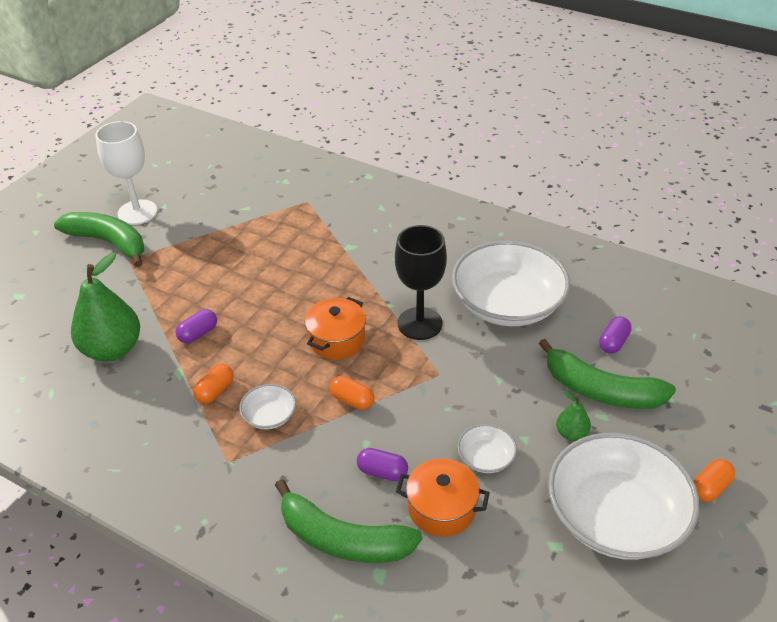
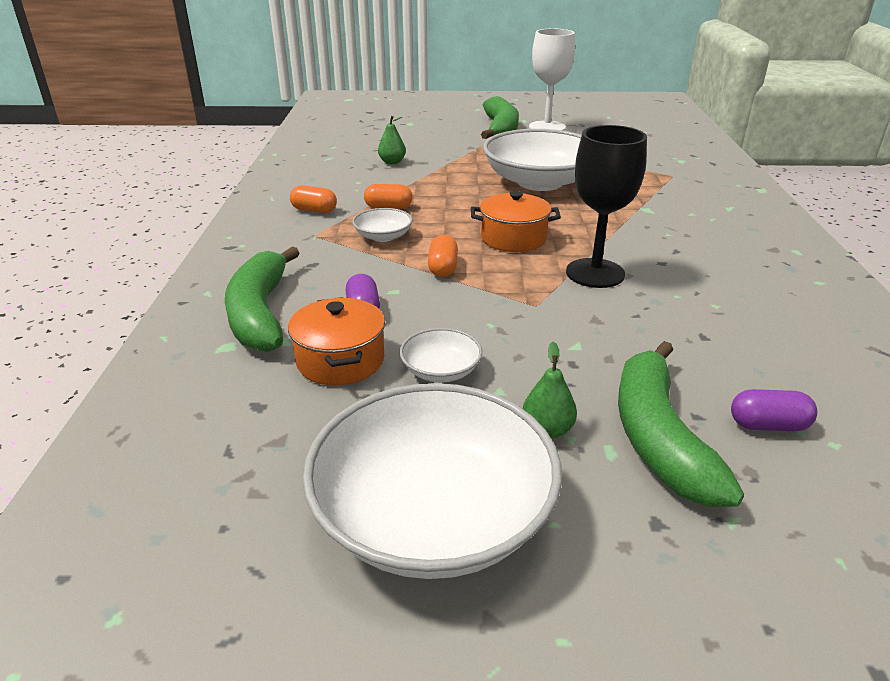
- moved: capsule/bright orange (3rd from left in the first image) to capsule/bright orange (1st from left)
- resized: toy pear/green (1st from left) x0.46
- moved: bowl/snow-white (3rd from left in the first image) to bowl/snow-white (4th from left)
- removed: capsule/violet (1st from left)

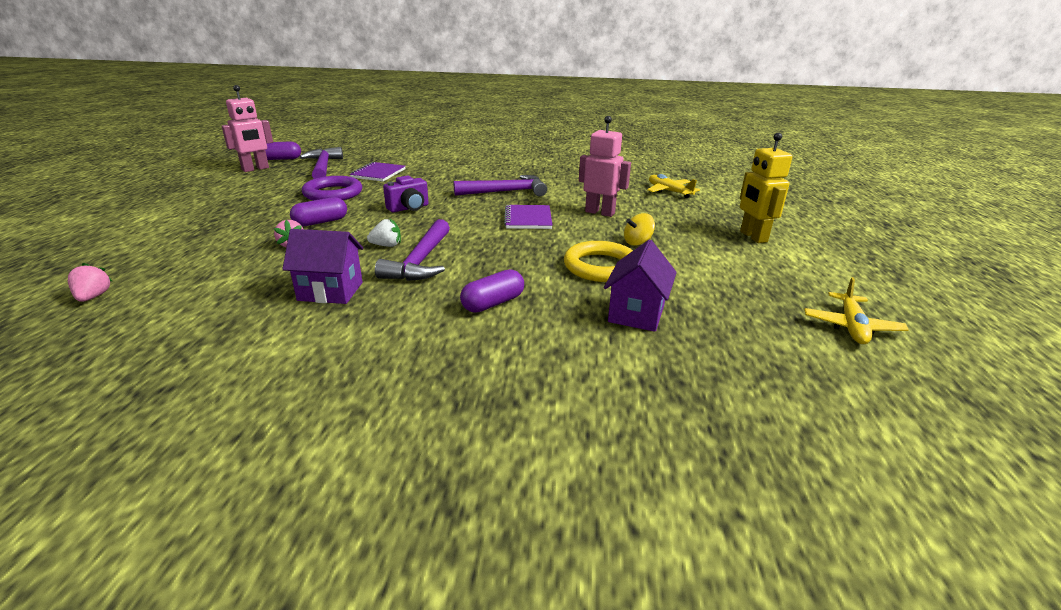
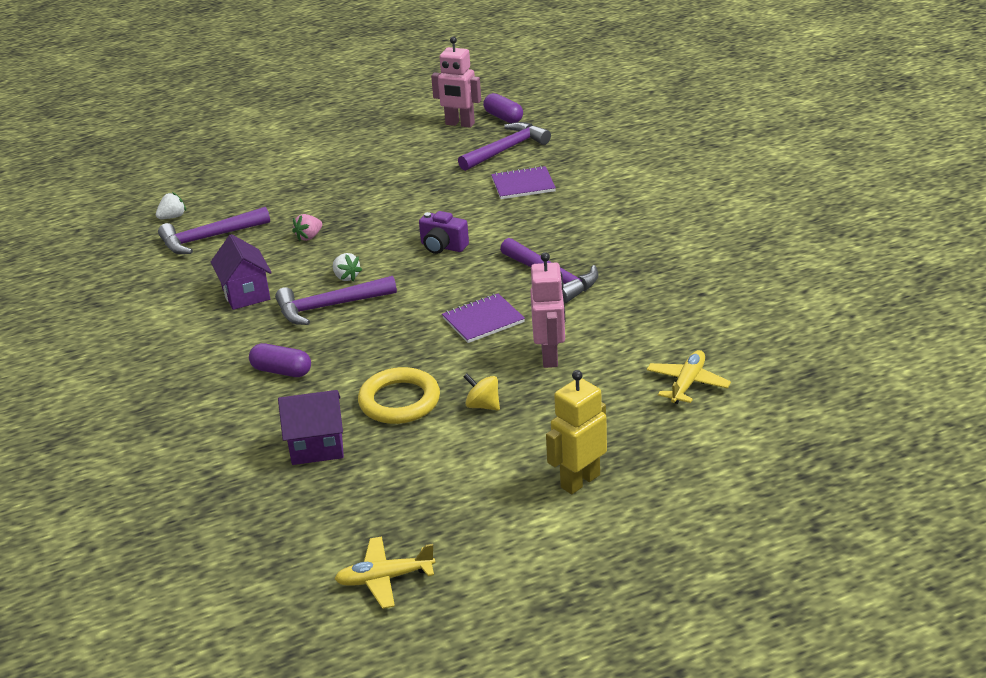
- recoloured: strawberry/pink (1st from left) to strawberry/snow-white (1st from left)
- added: hammer/violet (1st from left)
- removed: capsule/violet (2nd from left)
- removed: torus/violet

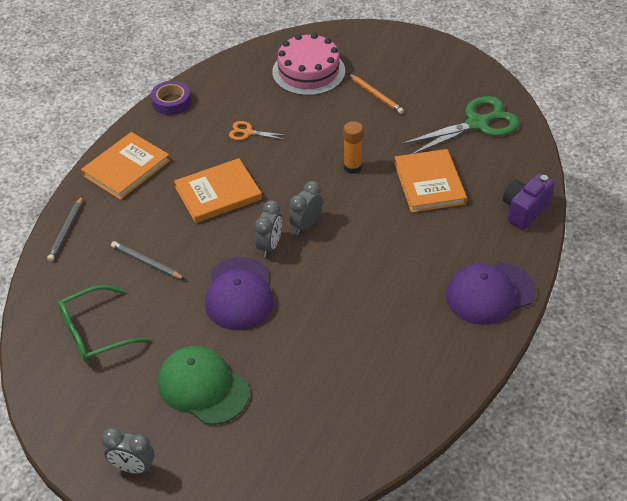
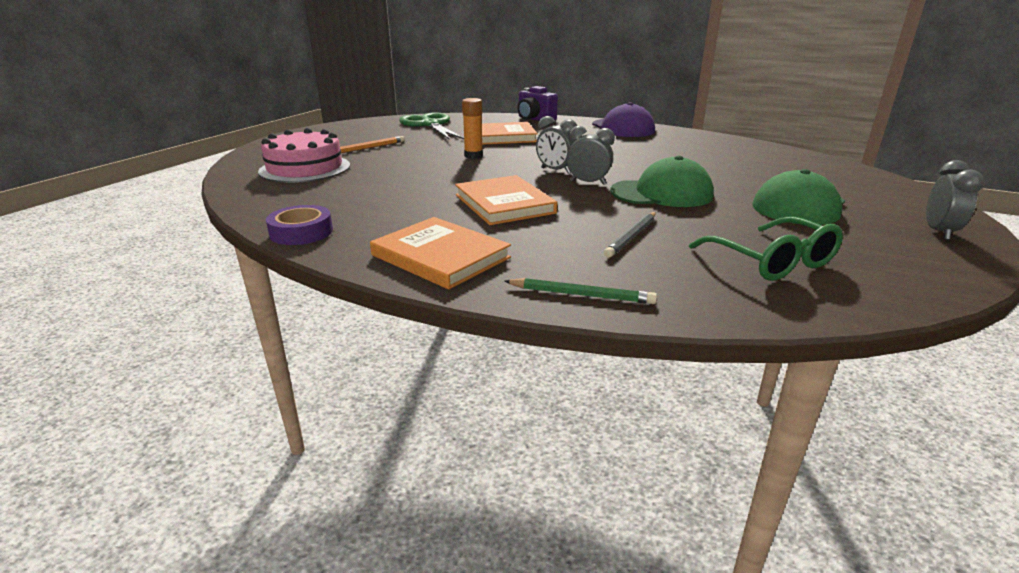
- recoloured: pencil/ash-grey (1st from left) to pencil/green
- recoloured: cap/violet (1st from left) to cap/green (1st from left)
- removed: pair of scissors/bright orange

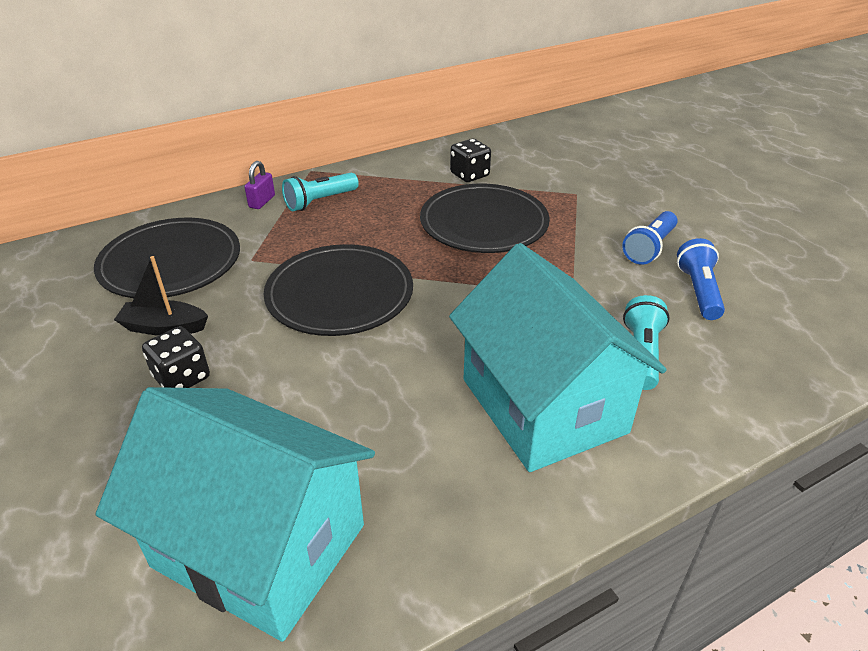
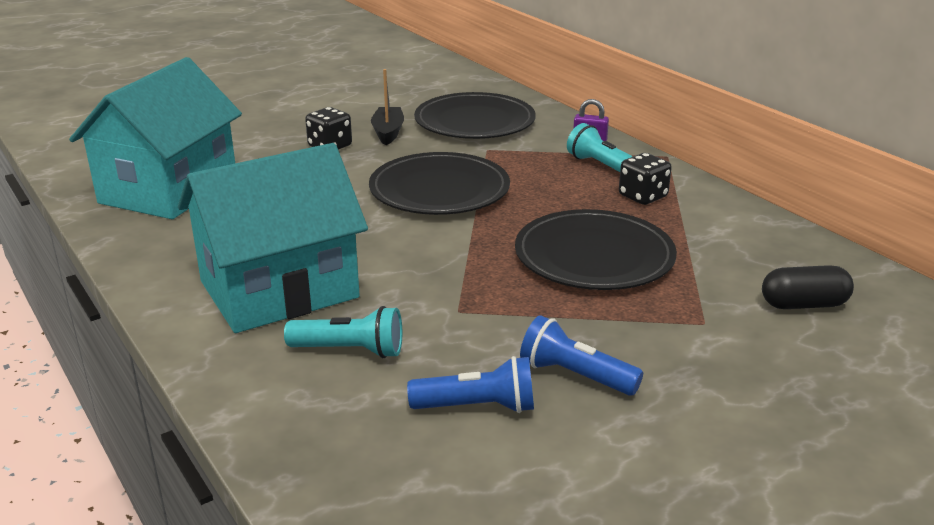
- moved: die/ebony (2nd from left)
- added: capsule/ebony

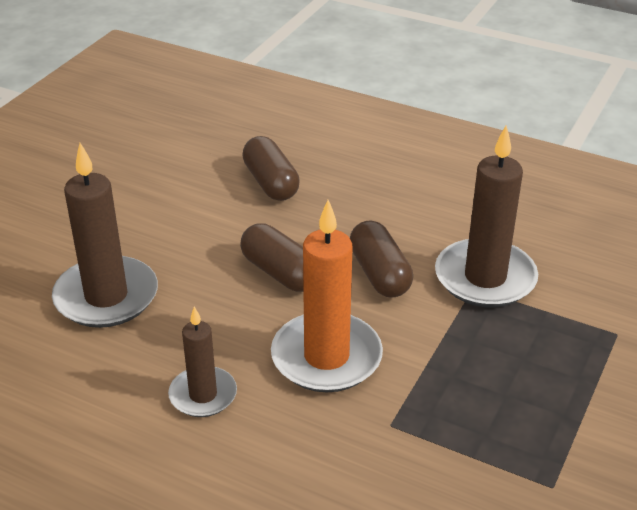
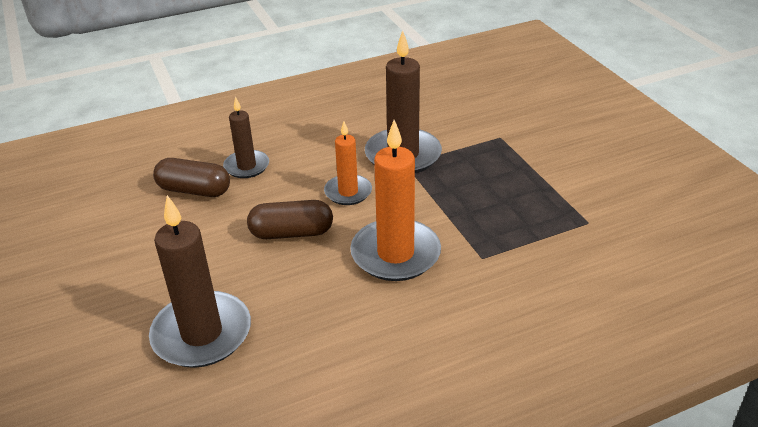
- moved: pillar candle/brown (2nd from left)
- replaced: capsule/brown (3rd from left) to pillar candle/bright orange (1st from left)

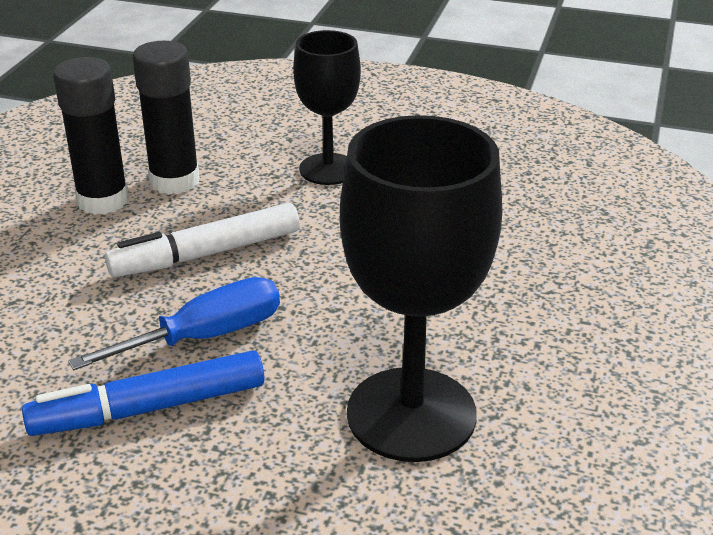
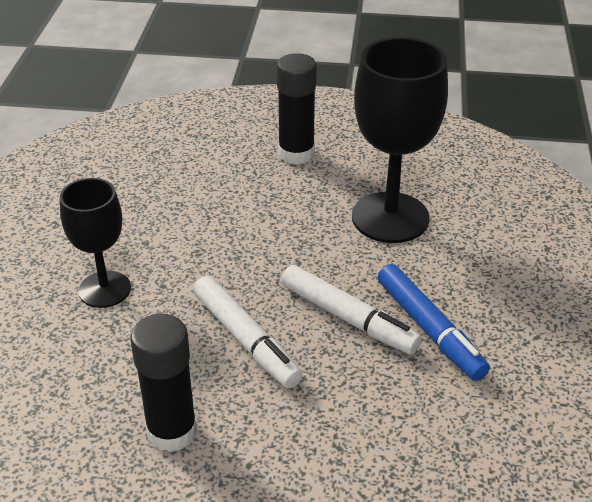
- moved: stick of glue/ebony (2nd from left)
- replaced: screwdriver/cobalt to felt pen/snow-white (2nd from left)

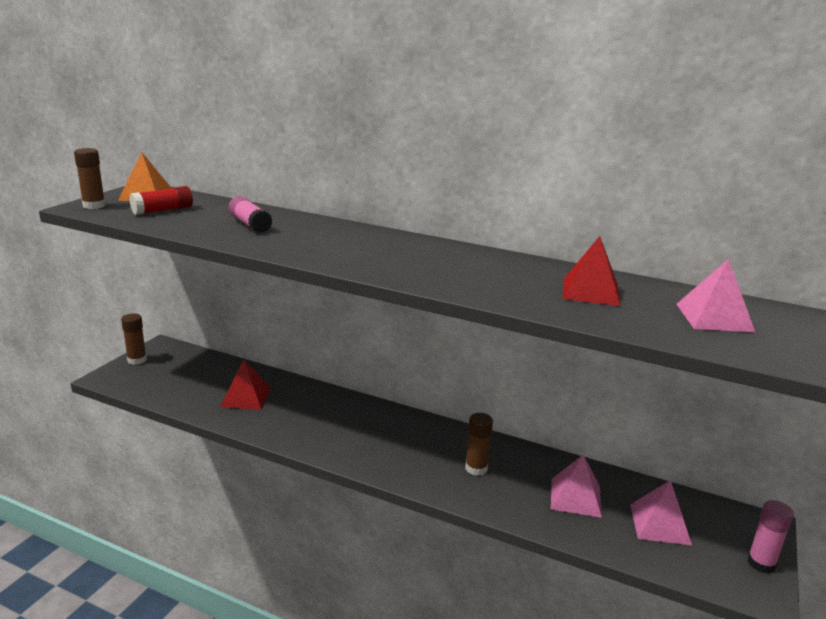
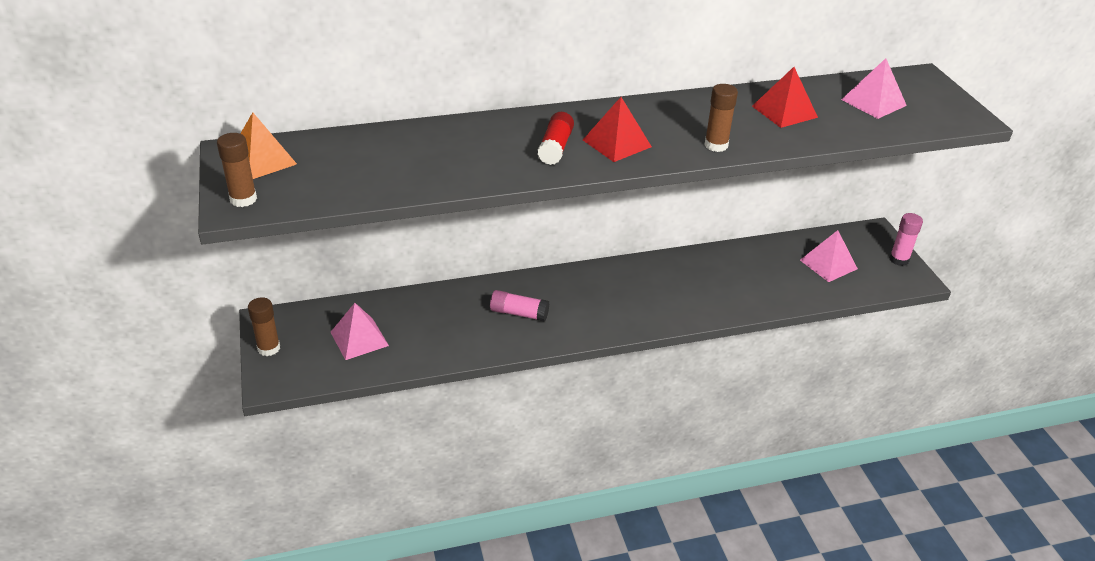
- moved: solid pyramid/pink (1st from left)
- moved: stick of glue/pink (1st from left)
- moved: stick of glue/scarlet
- moved: solid pyramid/scarlet (1st from left)
- moved: stick of glue/brown (3rd from left)

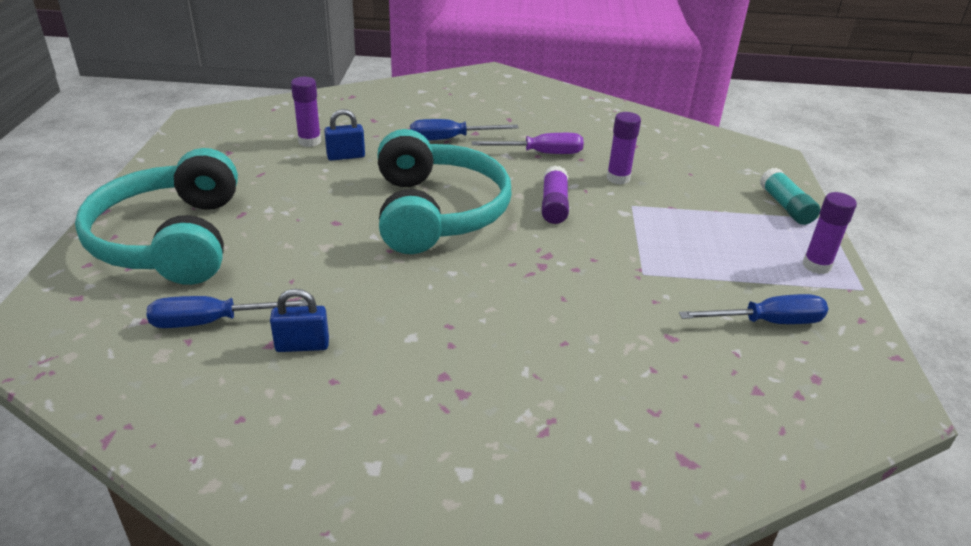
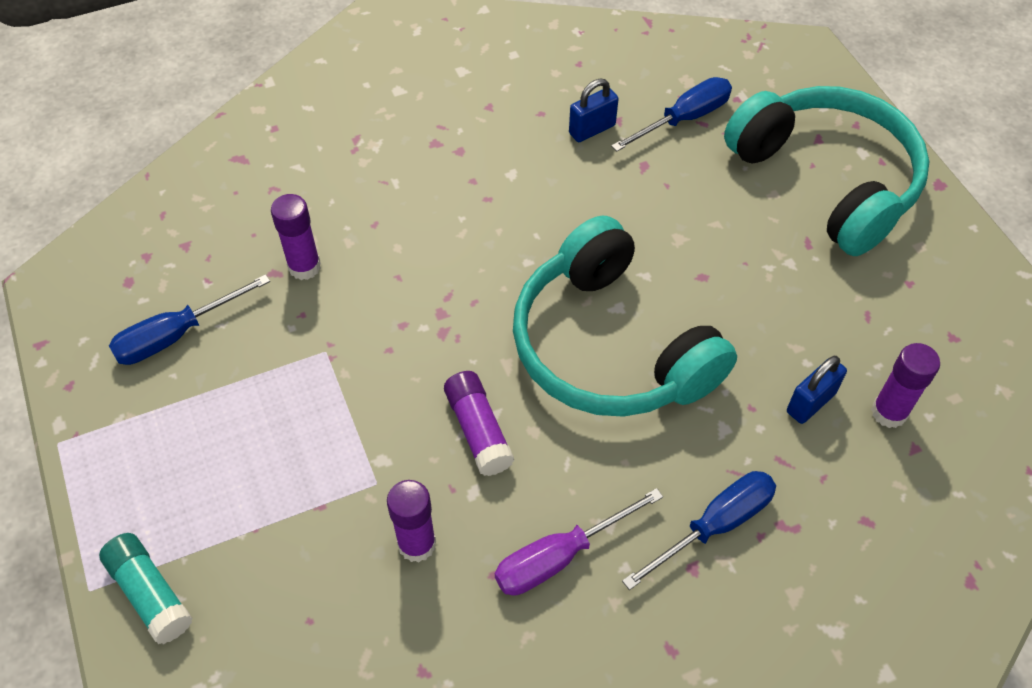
- moved: stick of glue/violet (4th from left in the first image) to stick of glue/violet (1st from left)

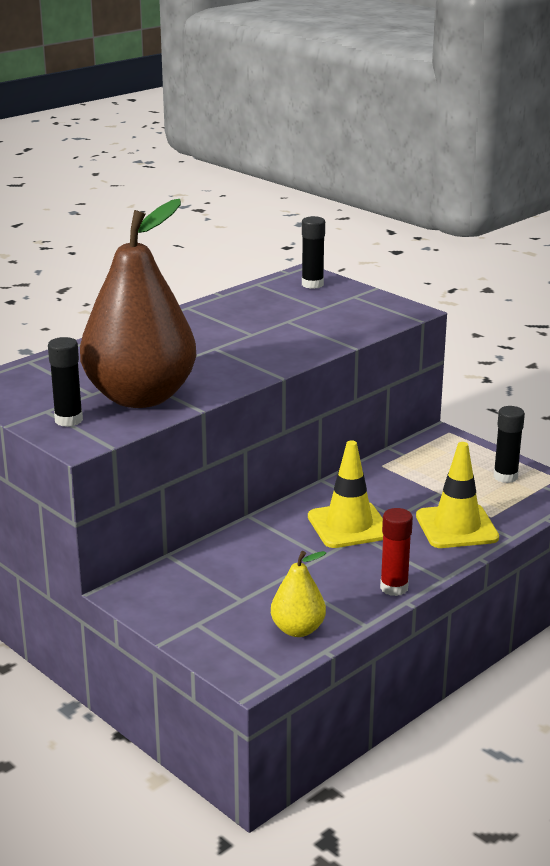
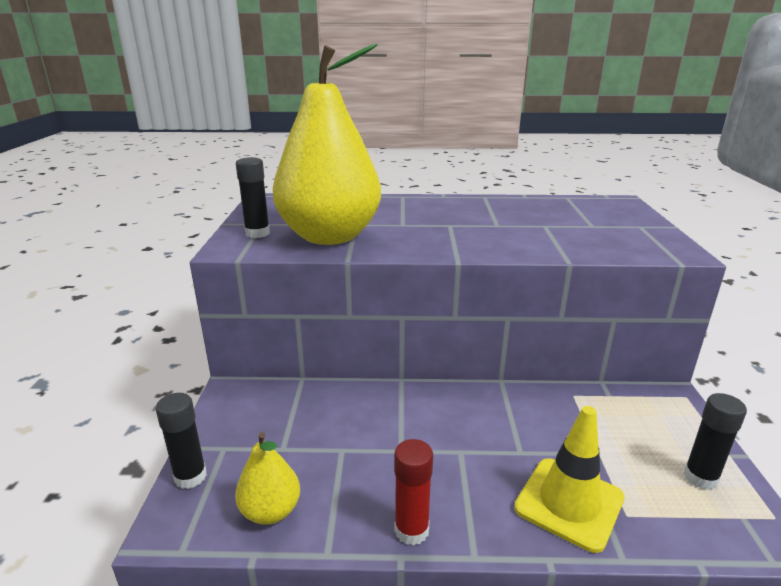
- moved: stick of glue/ebony (2nd from left in the first image) to stick of glue/ebony (1st from left)
- recoloured: toy pear/brown to toy pear/golden (2nd from left)
- removed: road cone/golden (1st from left)

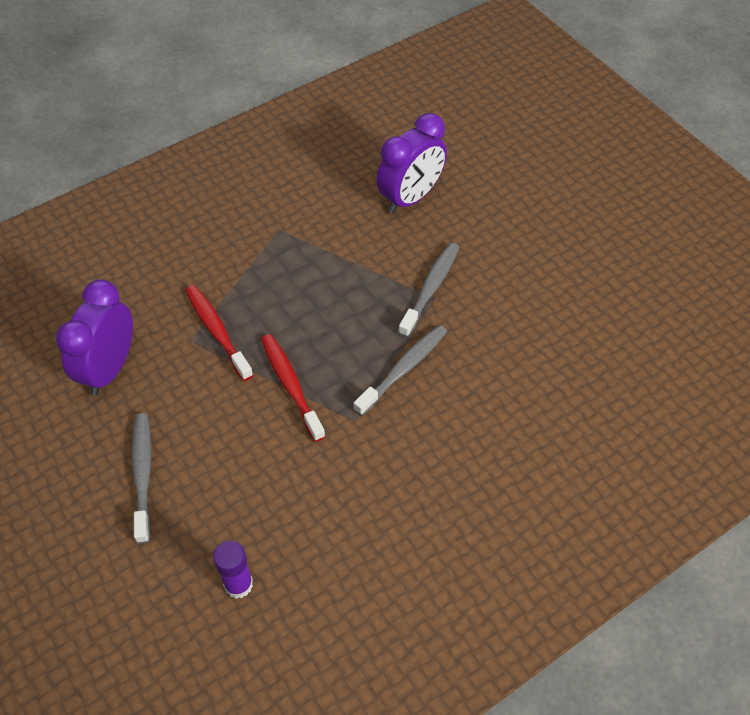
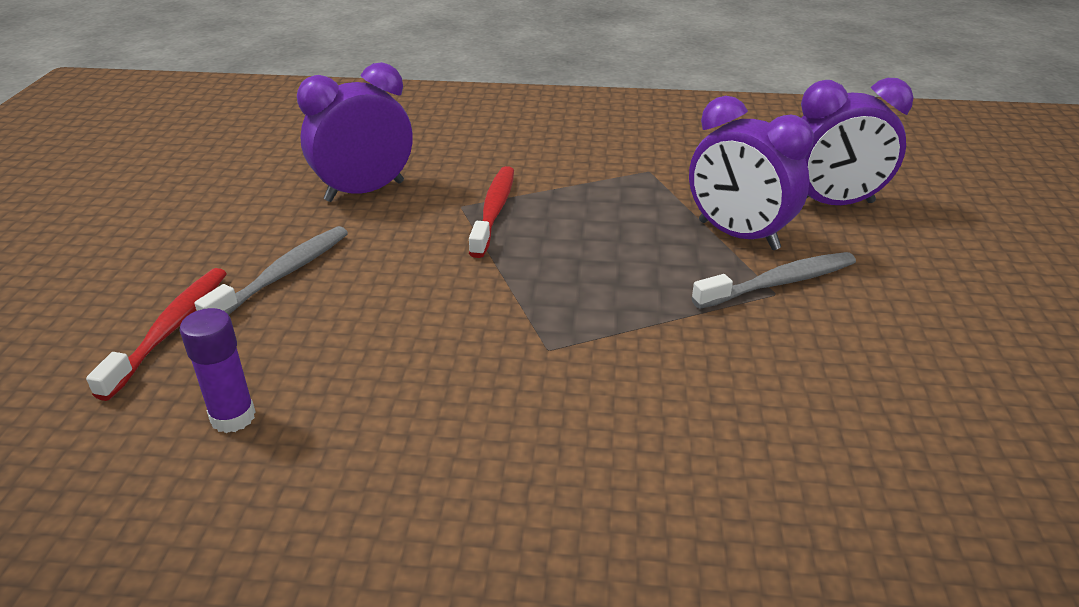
- moved: dental brush/scarlet (2nd from left in the first image) to dental brush/scarlet (1st from left)
- added: alarm clock/violet (2nd from left)
- removed: dental brush/ash-grey (2nd from left)

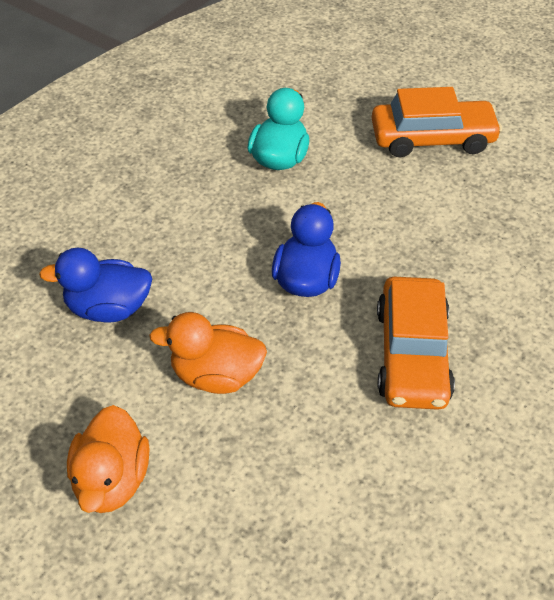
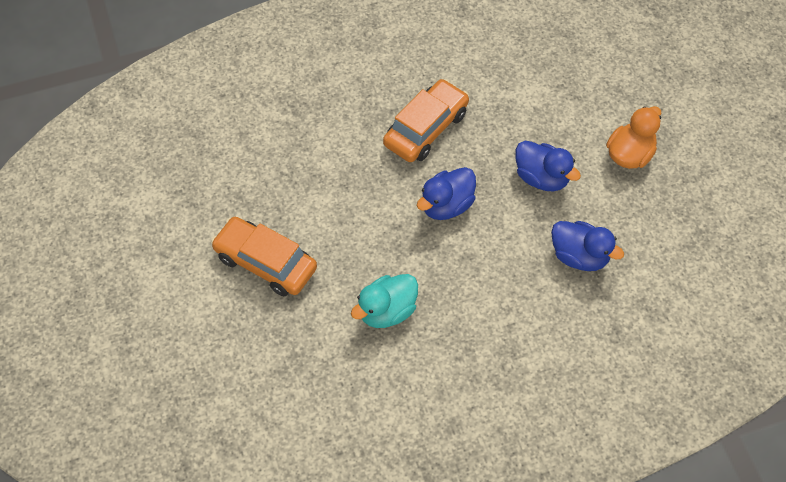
- recoloured: duck/bright orange (2nd from left) to duck/cobalt (2nd from left)

